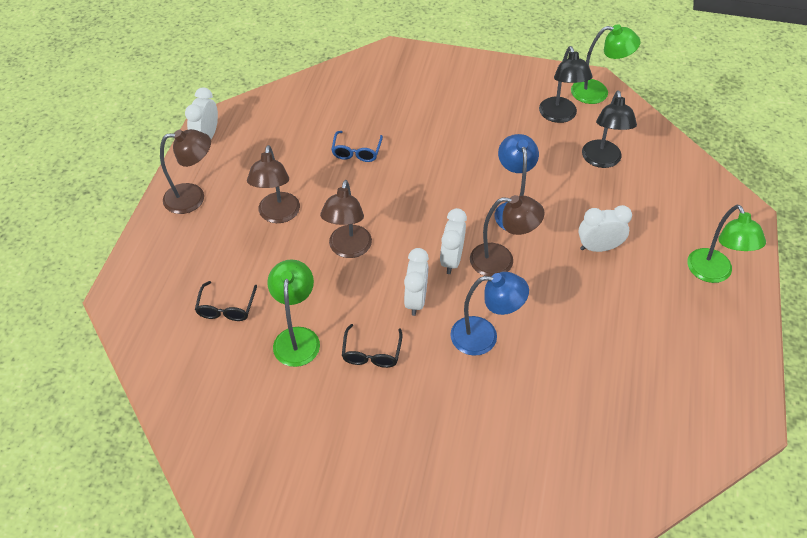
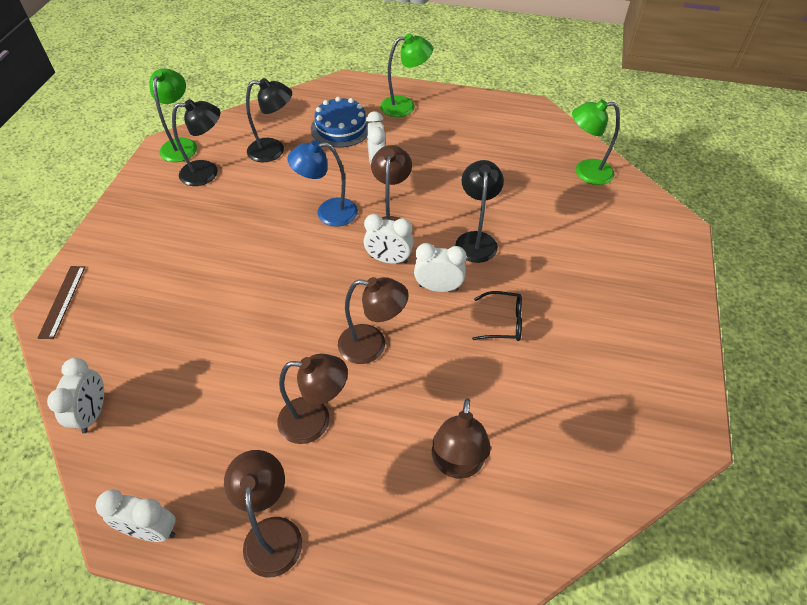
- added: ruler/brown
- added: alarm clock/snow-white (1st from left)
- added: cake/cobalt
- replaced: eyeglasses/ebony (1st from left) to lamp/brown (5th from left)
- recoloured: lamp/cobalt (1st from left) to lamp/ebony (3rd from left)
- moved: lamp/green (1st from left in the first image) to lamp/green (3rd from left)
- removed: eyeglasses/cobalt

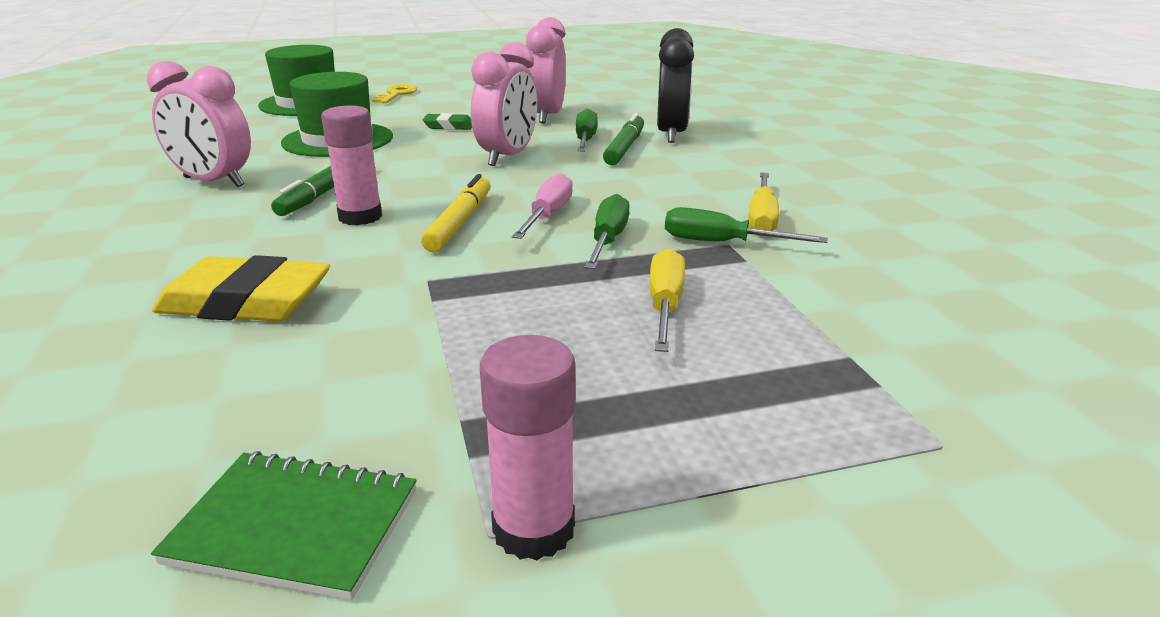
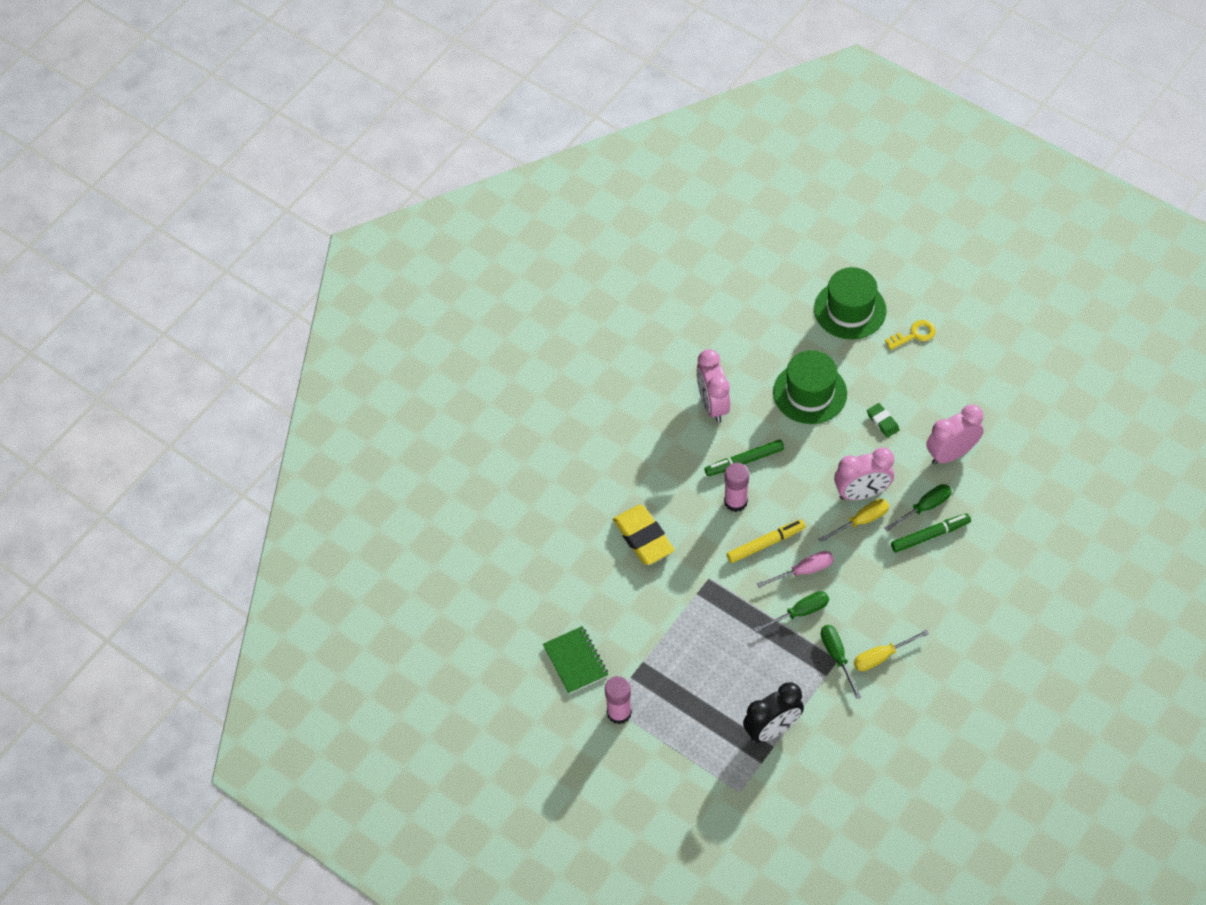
- moved: alarm clock/ebony
- moved: screwdriver/golden (1st from left)

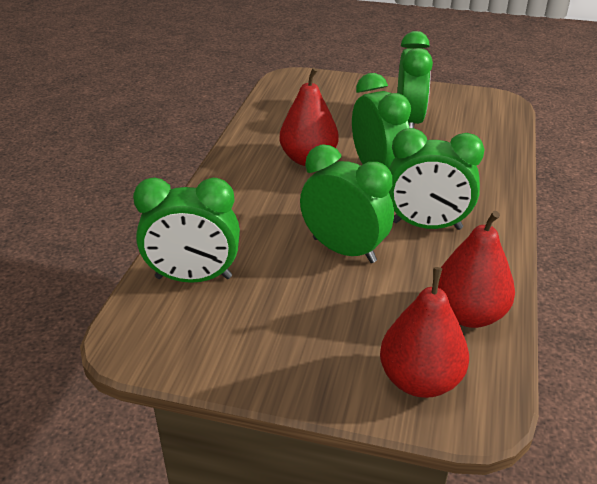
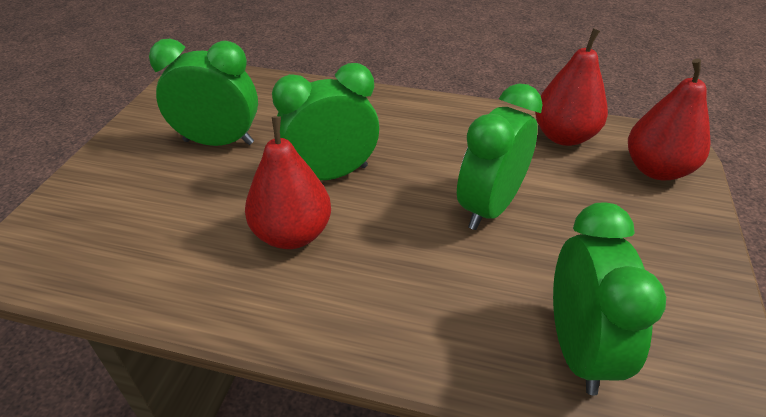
- removed: alarm clock/green (5th from left)

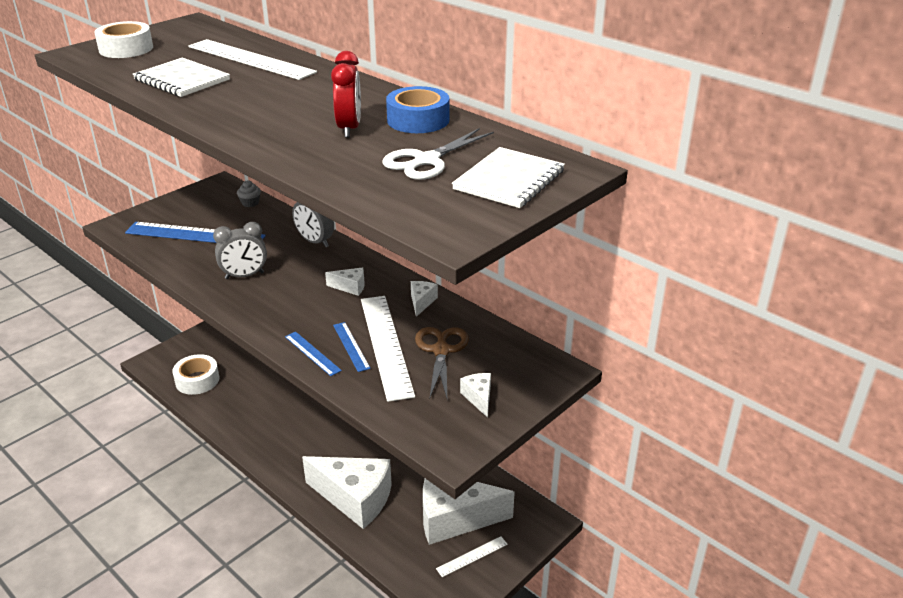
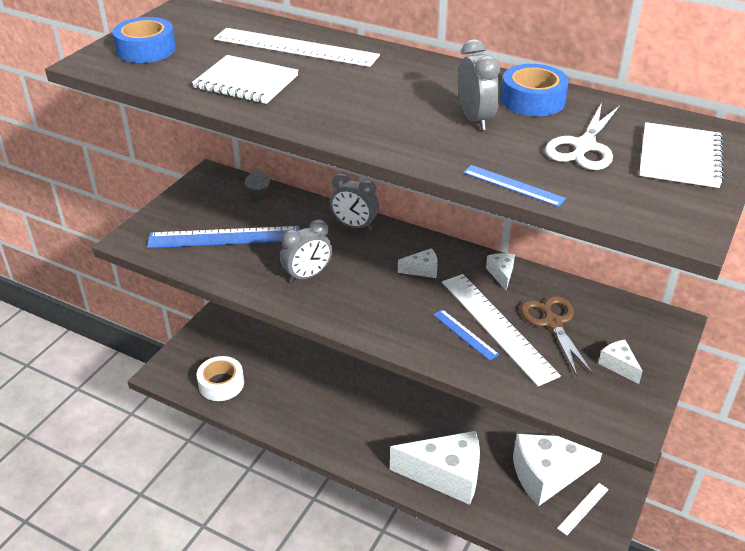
- recoloured: sticky tape/snow-white (1st from left) to sticky tape/cobalt (1st from left)
- recoloured: alarm clock/scarlet to alarm clock/ash-grey (3rd from left)
- moved: ruler/cobalt (2nd from left in the first image) to ruler/cobalt (3rd from left)

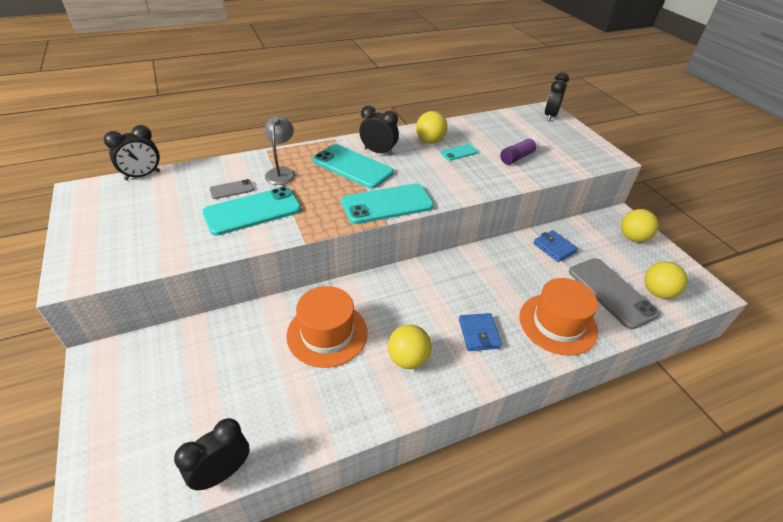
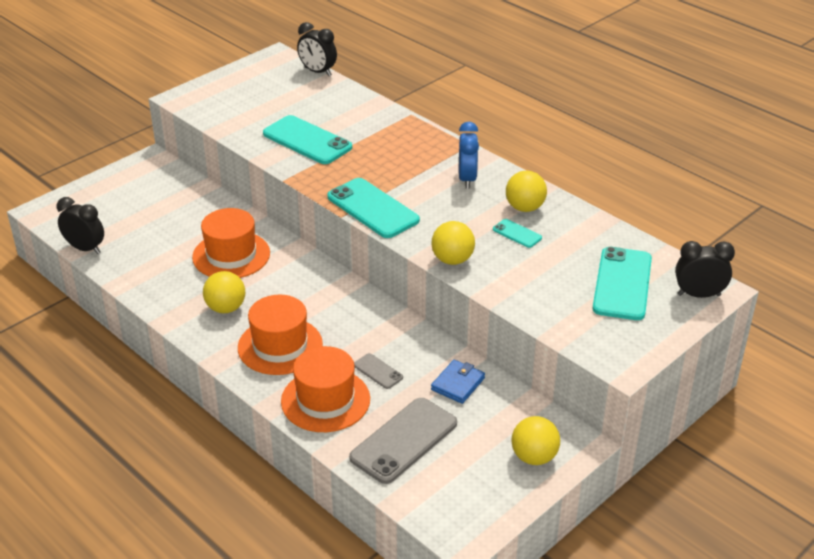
- replaced: card wallet/cobalt (1st from left) to tall hat/bright orange (2nd from left)
- moved: smartphone/ash-grey (1st from left)
- moved: ball/golden (4th from left in the first image) to ball/golden (2nd from left)
- recoloured: alarm clock/ebony (3rd from left) to alarm clock/cobalt
- moved: smartphone/aqua (2nd from left in the first image) to smartphone/aqua (4th from left)
- removed: lamp/ash-grey
- removed: stick of glue/violet

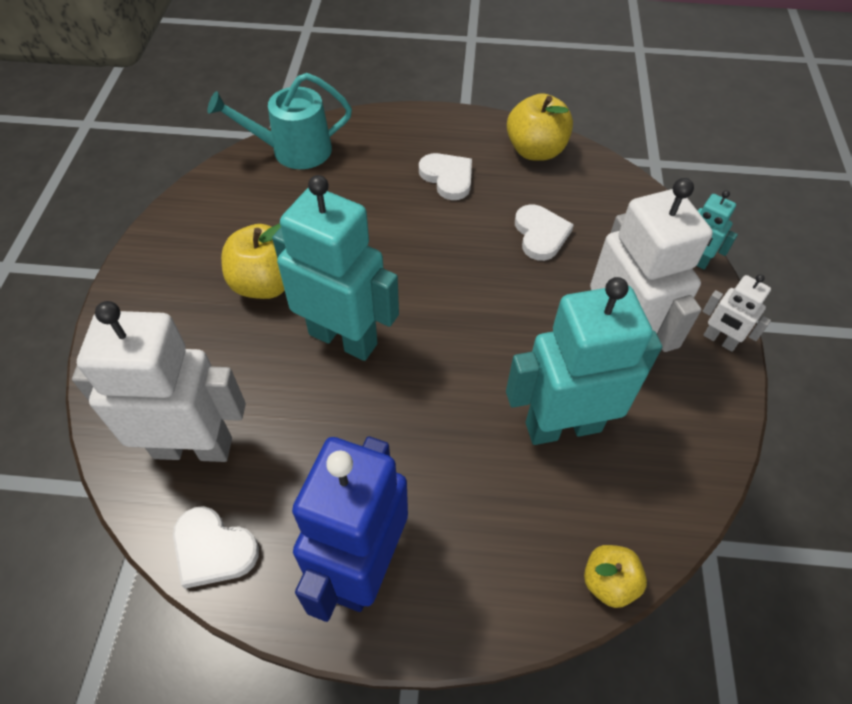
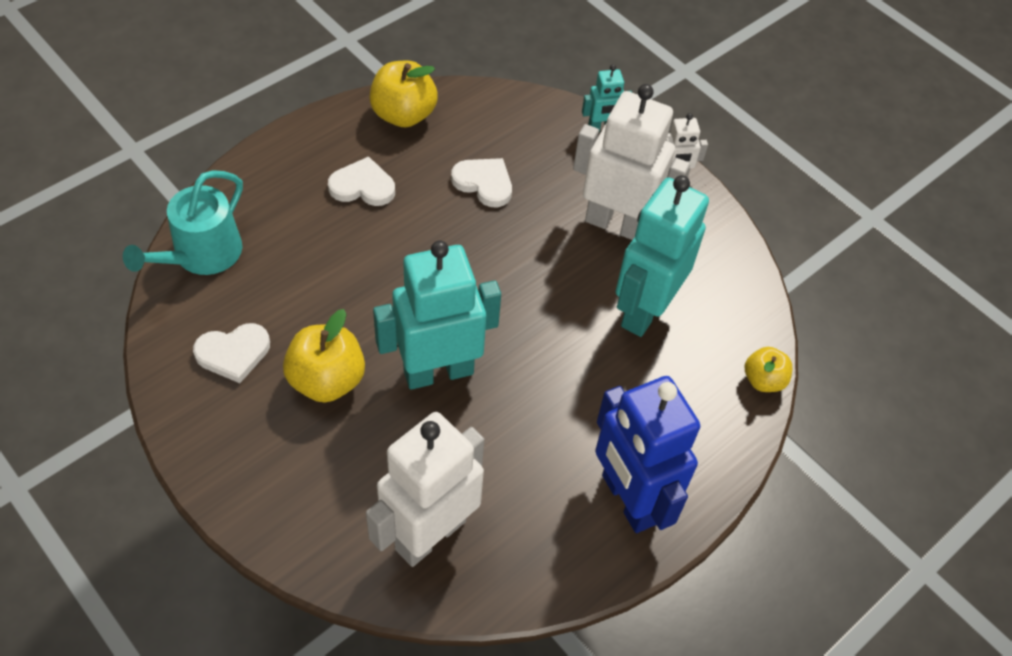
- moved: heart shape/snow-white (1st from left)

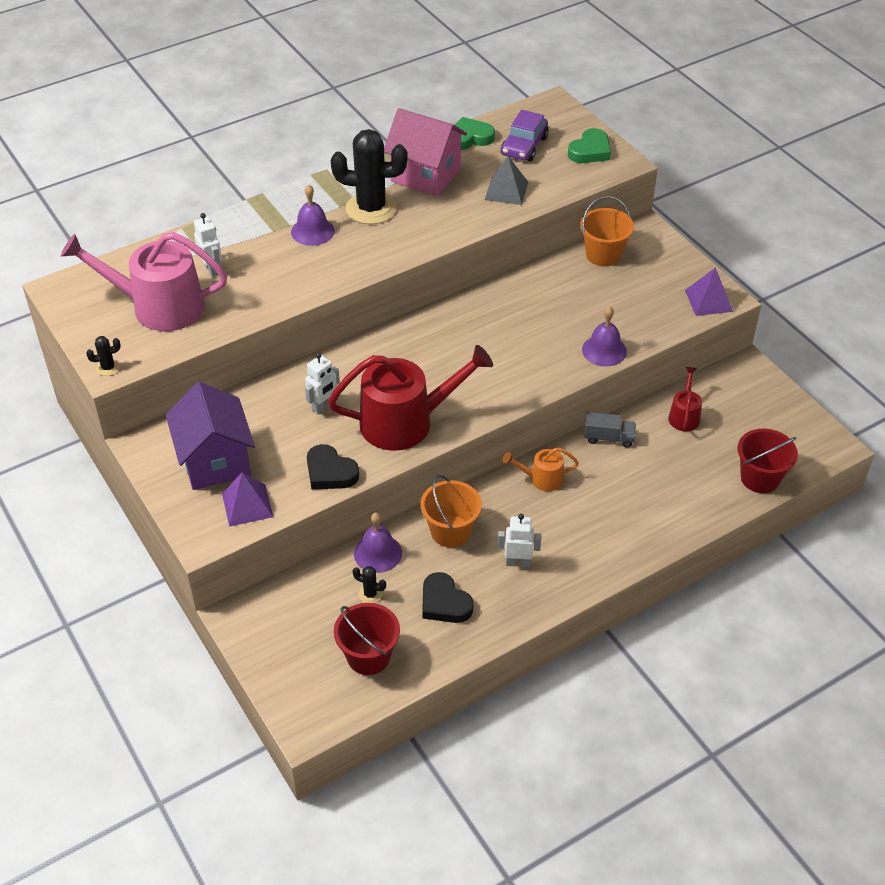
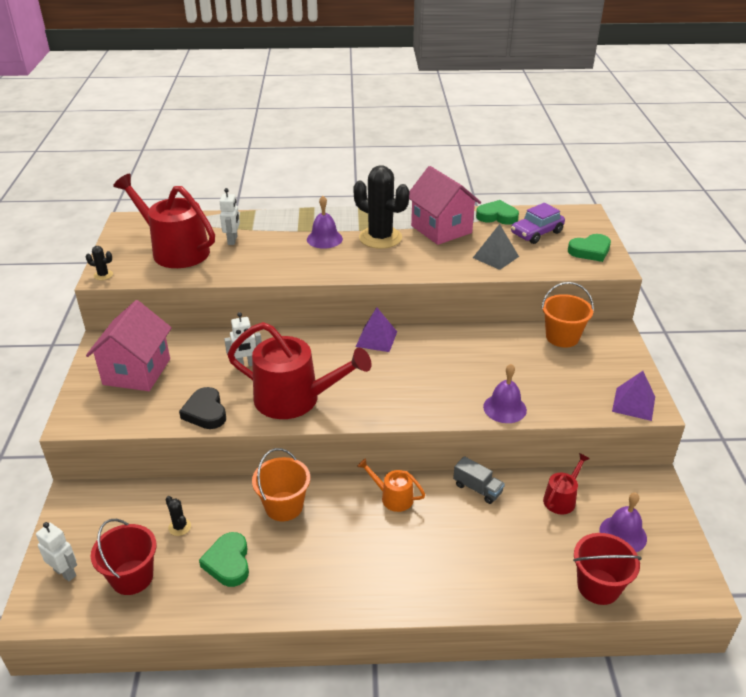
- moved: robot figure/snow-white (3rd from left in the first image) to robot figure/snow-white (1st from left)
- recoloured: toy house/violet to toy house/pink (1st from left)
- recoloured: watering can/pink to watering can/scarlet (1st from left)
- recoloured: heart shape/ebony (2nd from left) to heart shape/green (1st from left)
- moved: solid pyramid/violet (1st from left)
- moved: hand bell/violet (2nd from left in the first image) to hand bell/violet (3rd from left)

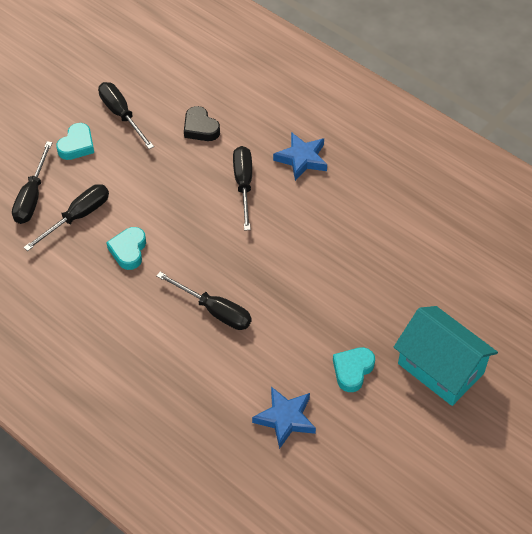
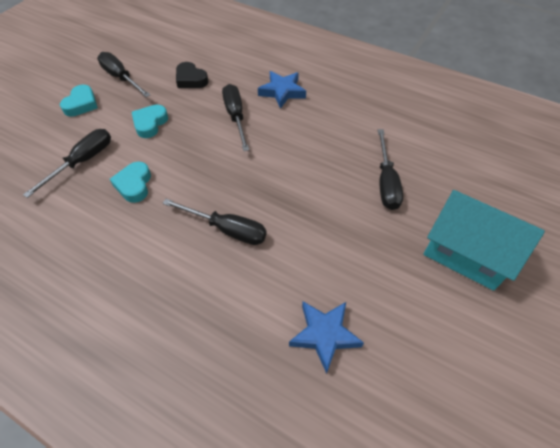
- moved: heart shape/aqua (3rd from left)
- moved: screwdriver/ebony (1st from left in the first image) to screwdriver/ebony (5th from left)

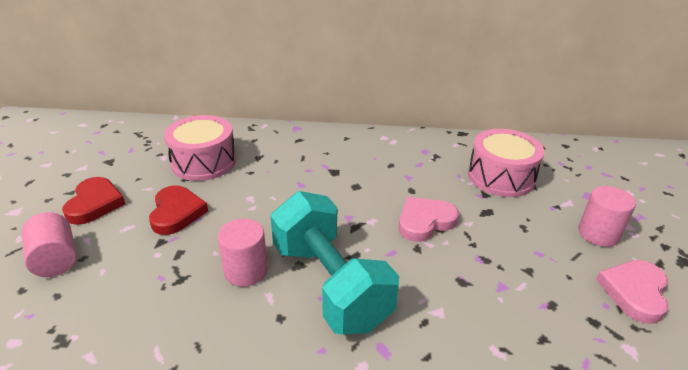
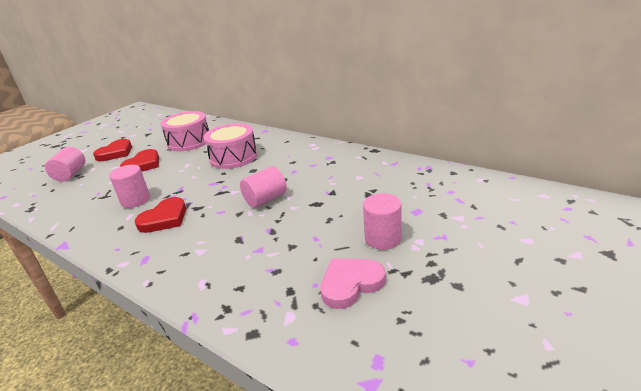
- replaced: free weight/aqua to heart shape/scarlet (3rd from left)
- moved: drum/pink (2nd from left)
- replaced: heart shape/pink (1st from left) to cylinder/pink (3rd from left)

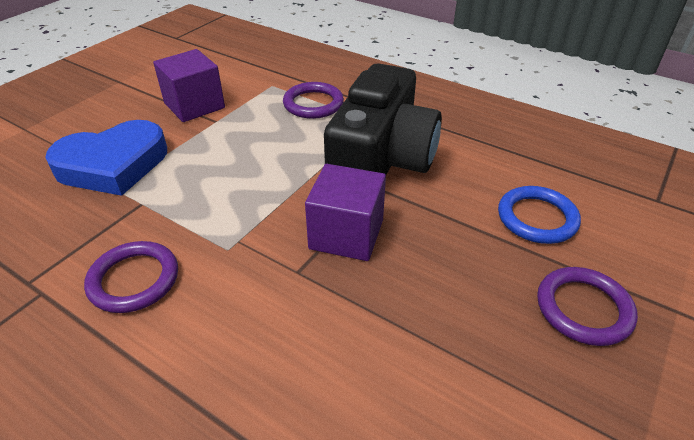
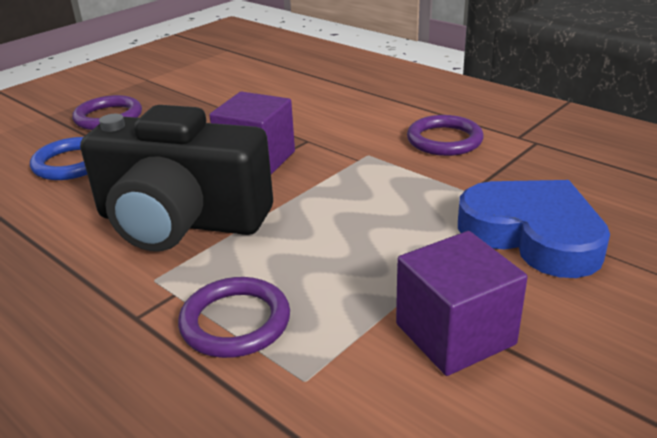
- turned: compact camera/ebony 105 degrees counterclockwise
- turned: heart shape/cobalt 60 degrees clockwise

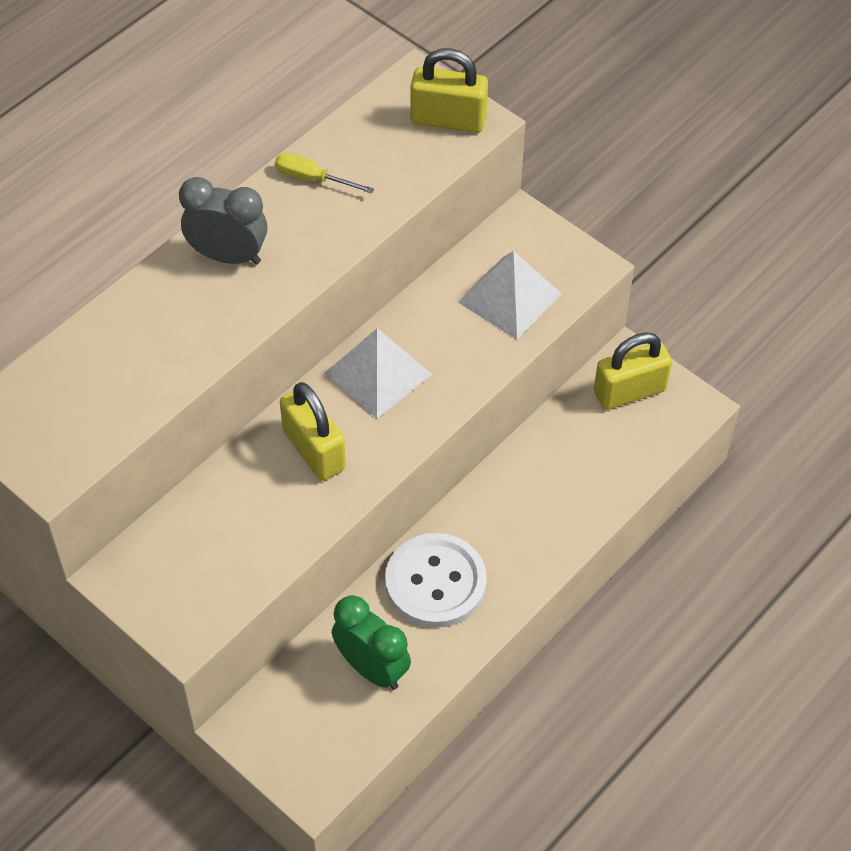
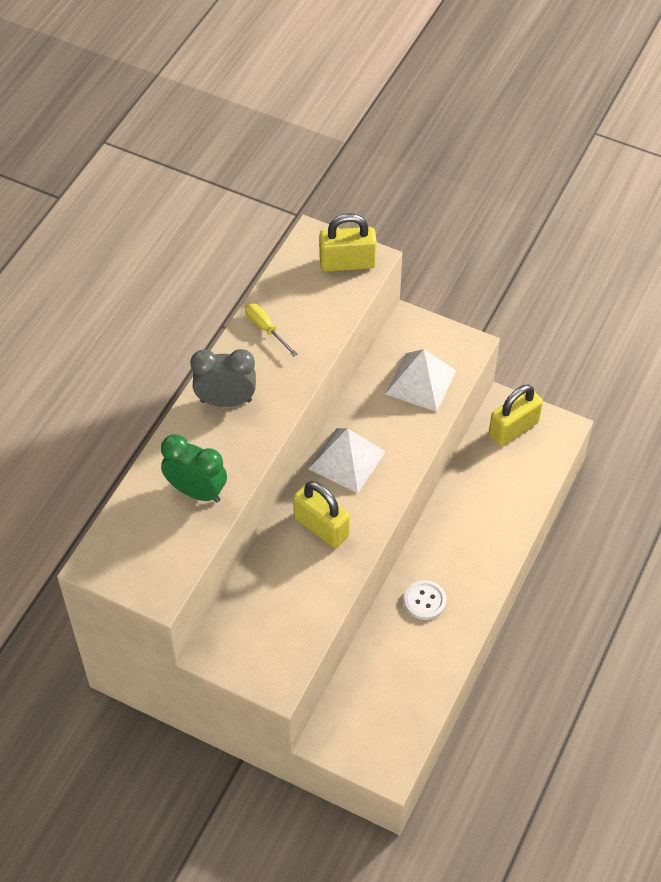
- moved: alarm clock/green
- turned: screwdriver/golden 45 degrees clockwise
- resized: sewing button/snow-white x0.57

